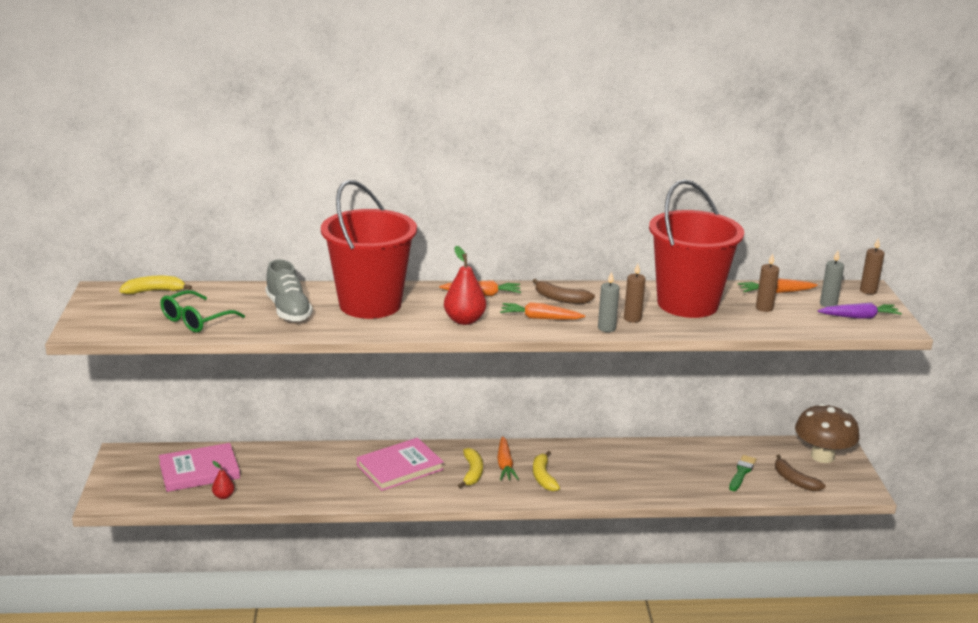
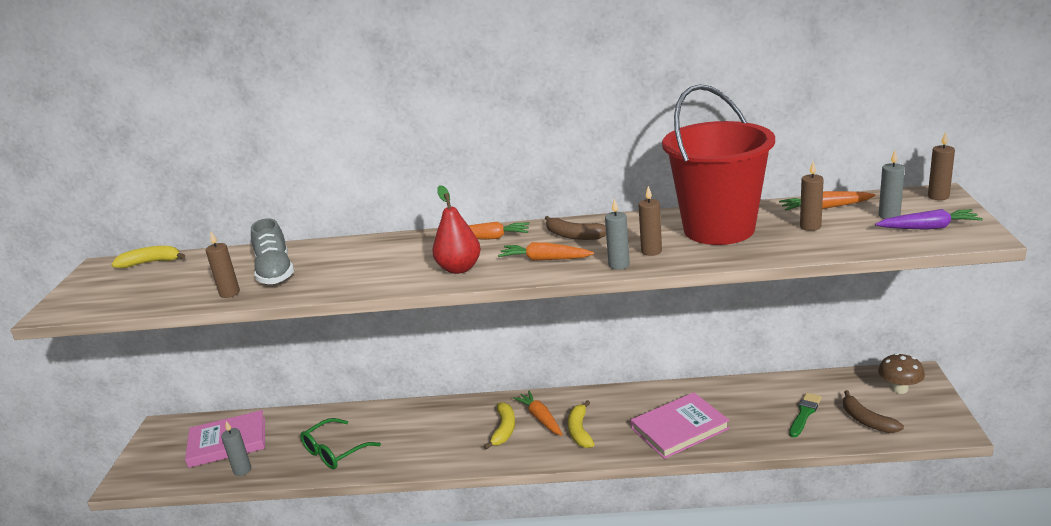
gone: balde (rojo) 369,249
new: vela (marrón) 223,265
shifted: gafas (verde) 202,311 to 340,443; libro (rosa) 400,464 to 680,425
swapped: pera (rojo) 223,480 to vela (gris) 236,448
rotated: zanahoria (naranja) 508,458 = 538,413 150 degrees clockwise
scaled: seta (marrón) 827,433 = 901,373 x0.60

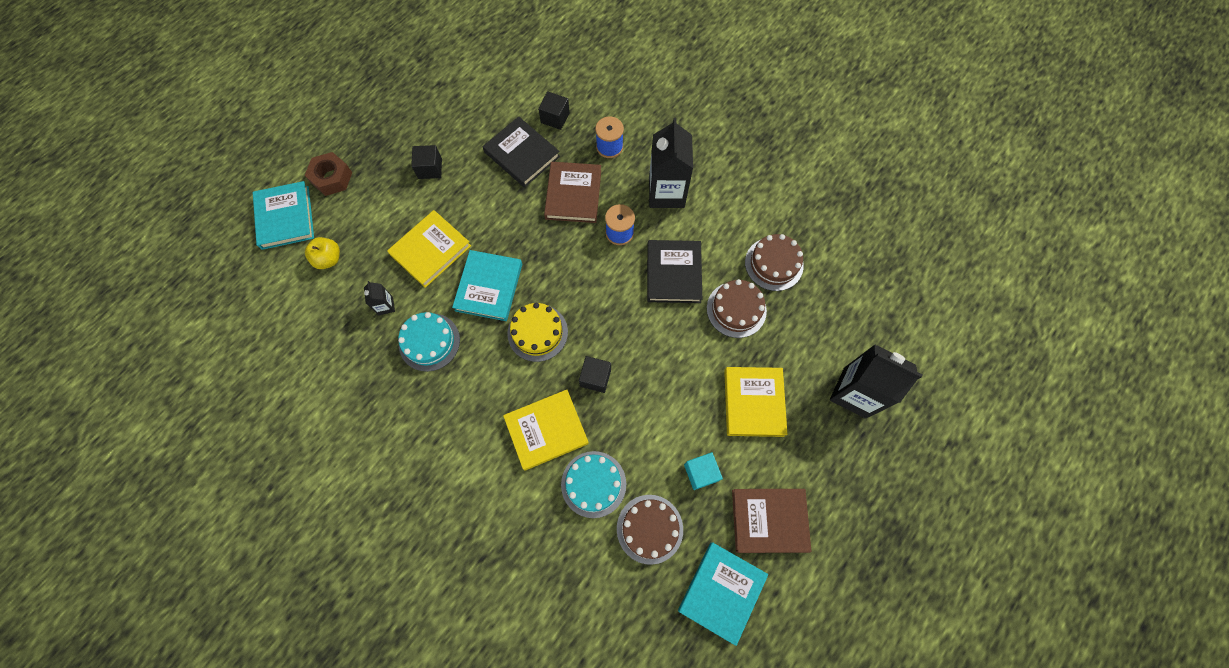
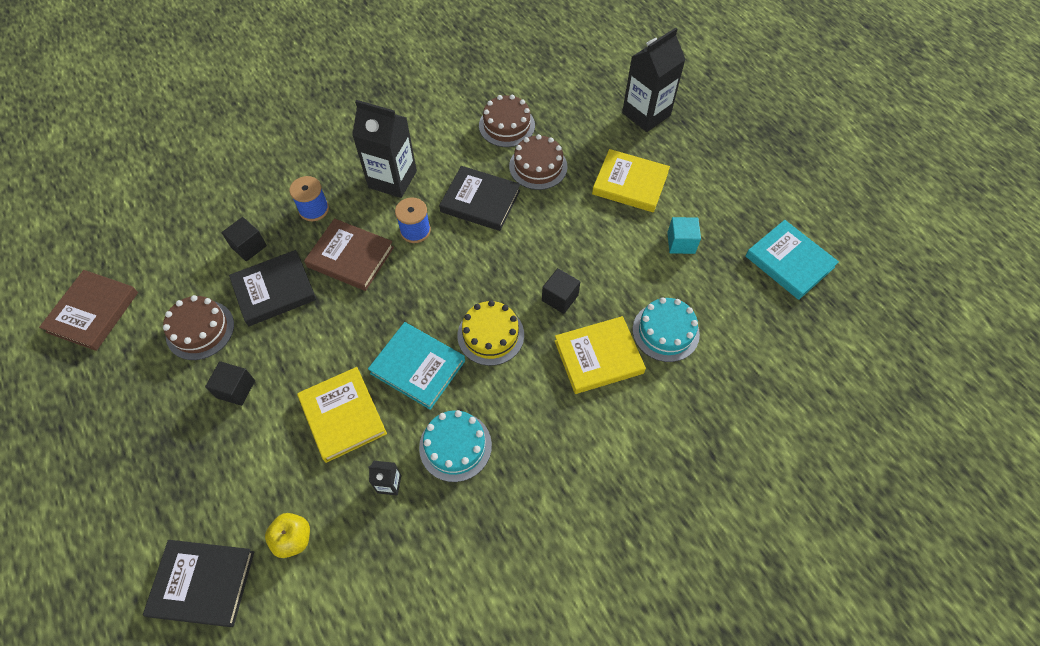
gone: tuerca (marrón) 328,174
shifted: tarta (marrón) 650,530 to 198,327; libro (marrón) 772,521 to 88,310
repainted: libro (turquesa) 283,215 to libro (negro) 198,583
rotated: libro (amarillo) 546,430 = 600,355 75 degrees clockwise

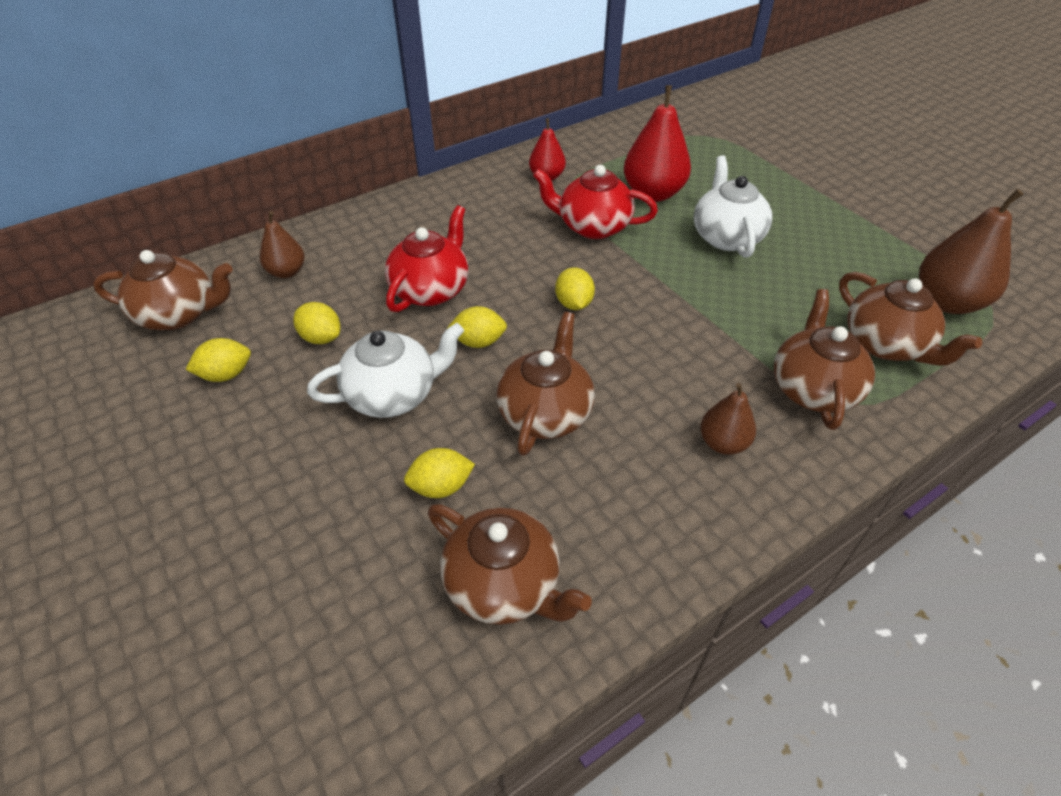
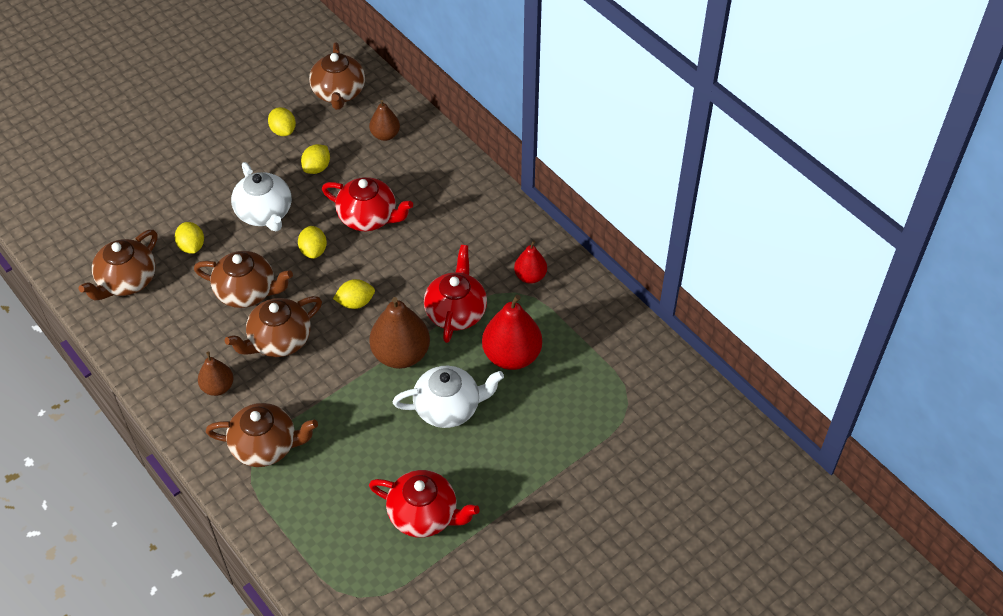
new: tetera (rojo) 424,504
shifted: tetera (marrón) 910,319 to 273,326; pera (marrón) 971,251 to 399,333

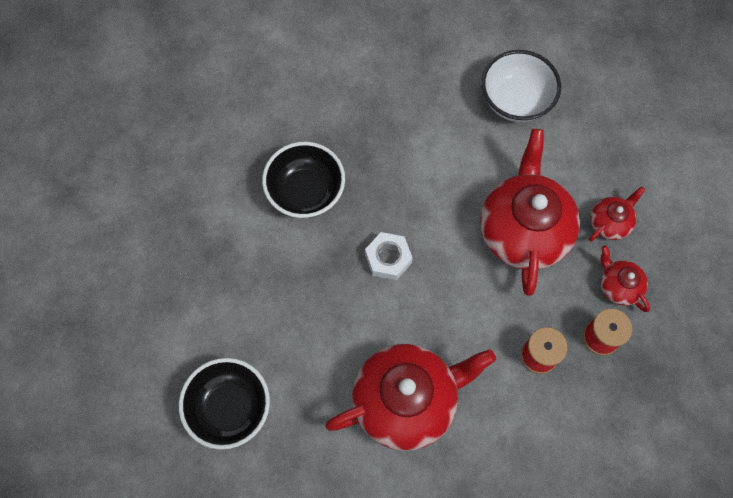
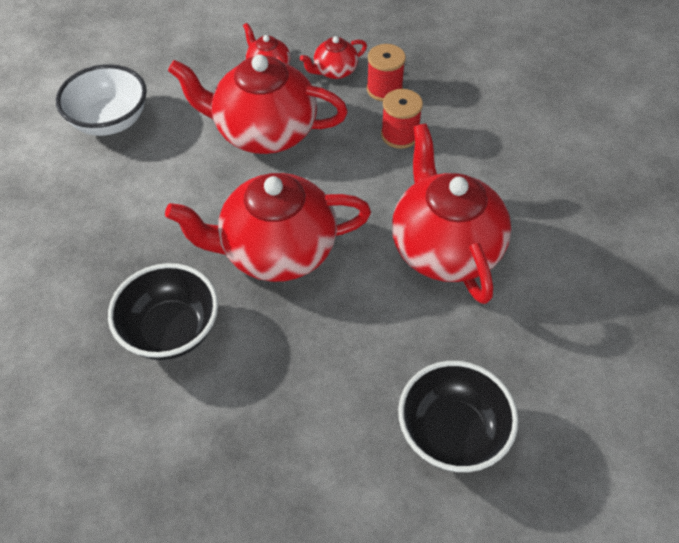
swapped: tuerca (blanco) 389,256 to tetera (rojo) 268,227

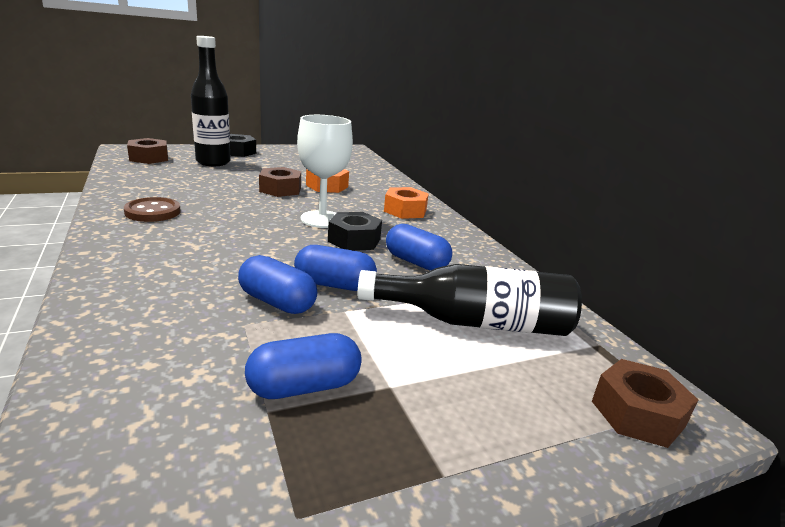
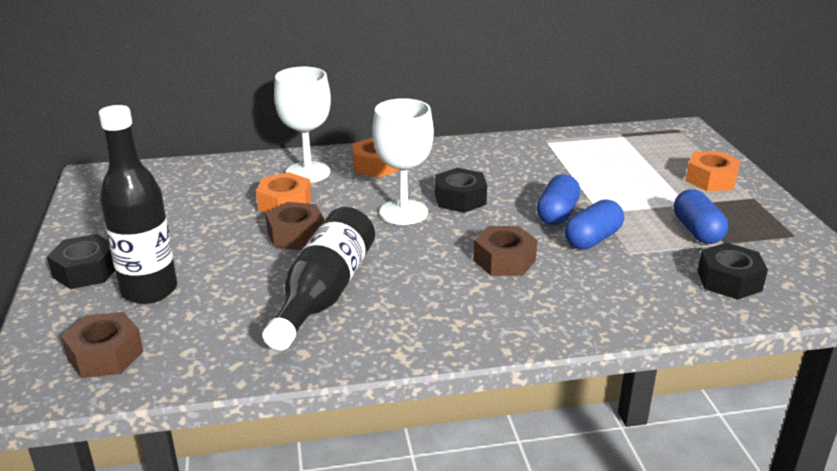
gone: botón (marrón) 152,209; cápsula (azul) 419,247
new: copa (blanco) 302,125; tuerca (naranja) 713,171; tuerca (negro) 733,271
shifted: botella (negro) 469,300 to 319,279; tuerca (marrón) 645,403 to 505,251

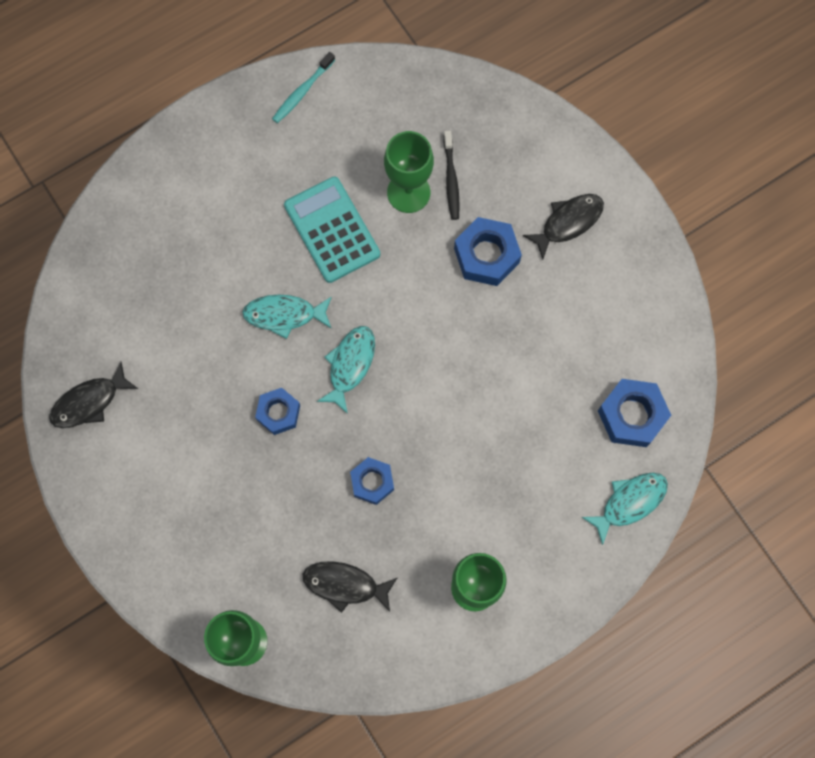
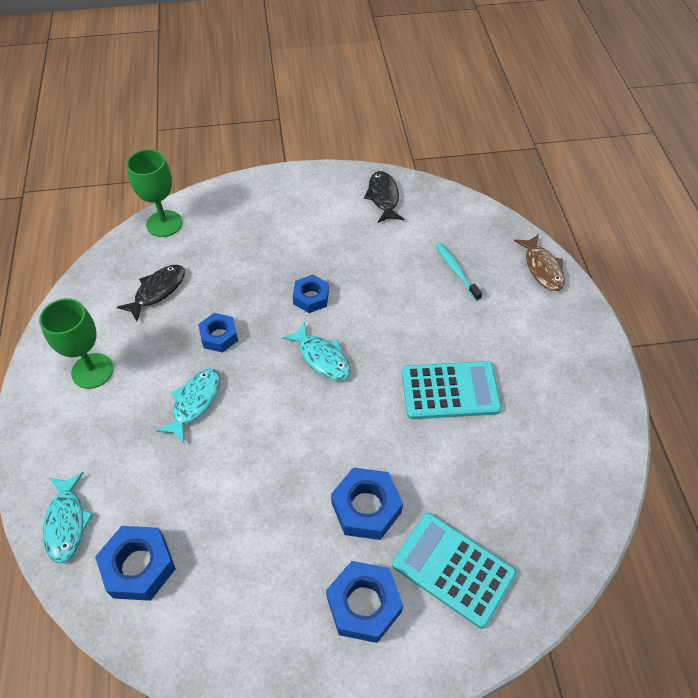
gone: copa (verde) 409,172; cepillo de dientes (negro) 452,175
new: calculadora (turquesa) 454,571; pez (marrón) 539,262
shifted: pez (turquesa) 287,317 to 188,406; cepillo de dientes (turquesa) 303,87 to 459,272
swapped: pez (negro) 563,227 to tuerca (azul) 364,602

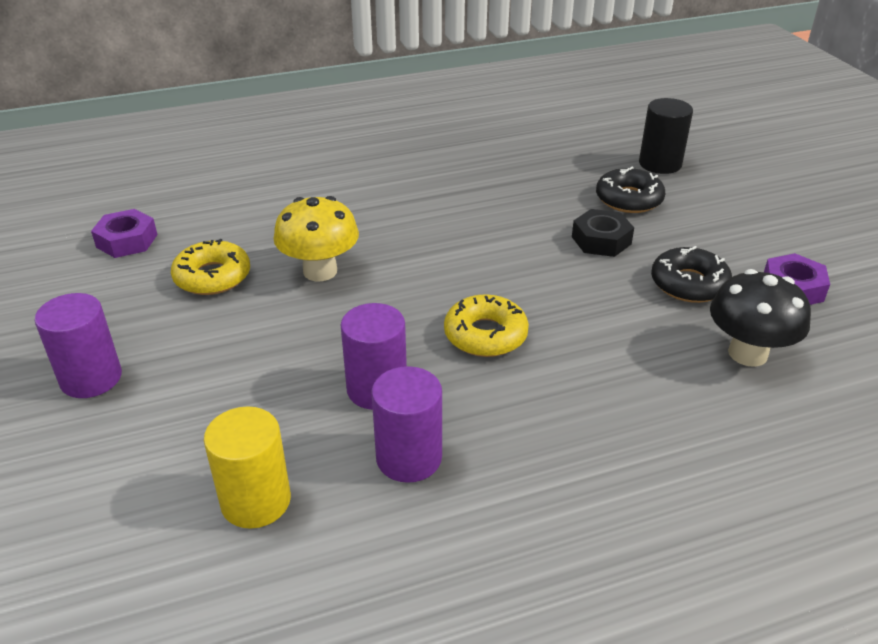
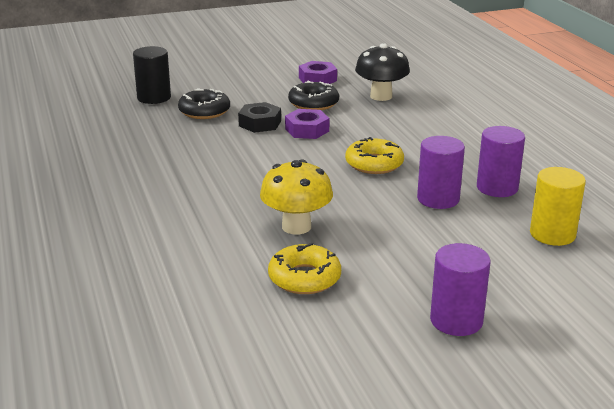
shifted: tuerca (morado) 124,233 to 307,124

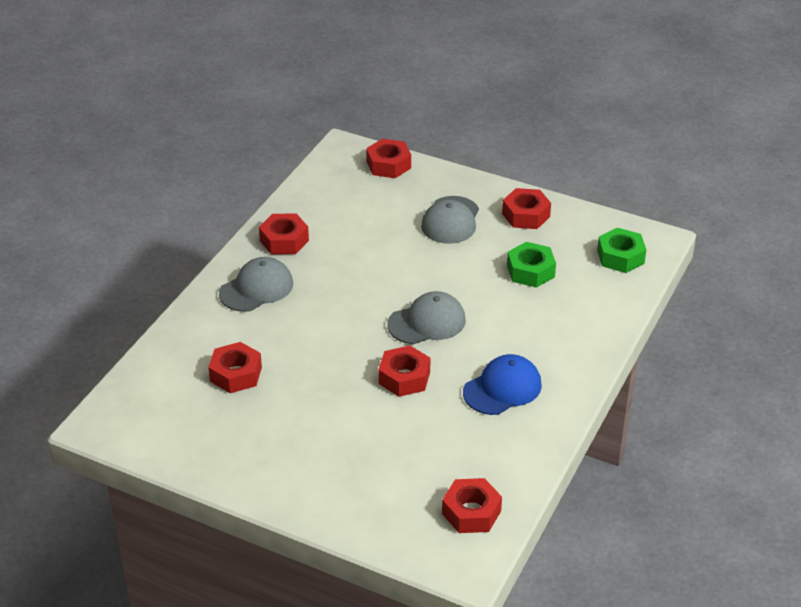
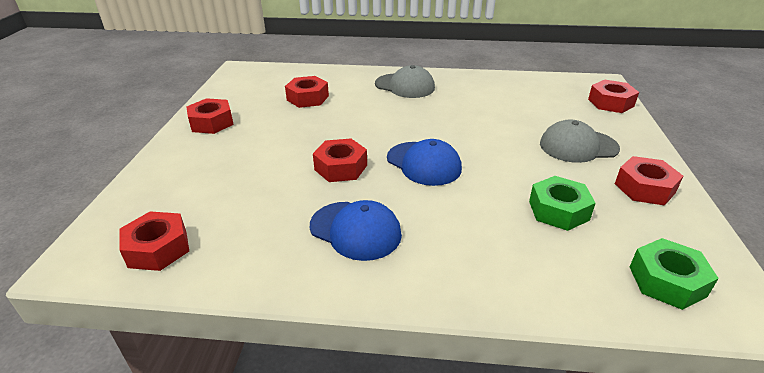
shifted: tuerca (rojo) 284,234 to 210,116
repainted: gorra (gris) 426,317 to gorra (azul) 424,162

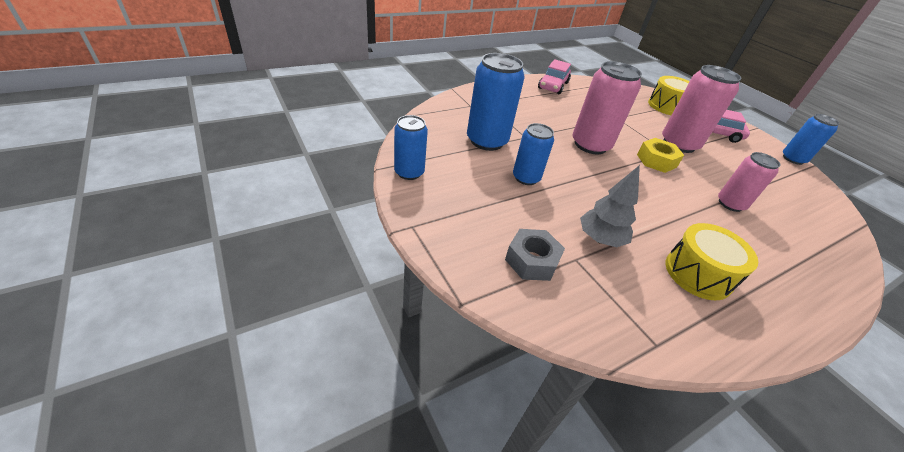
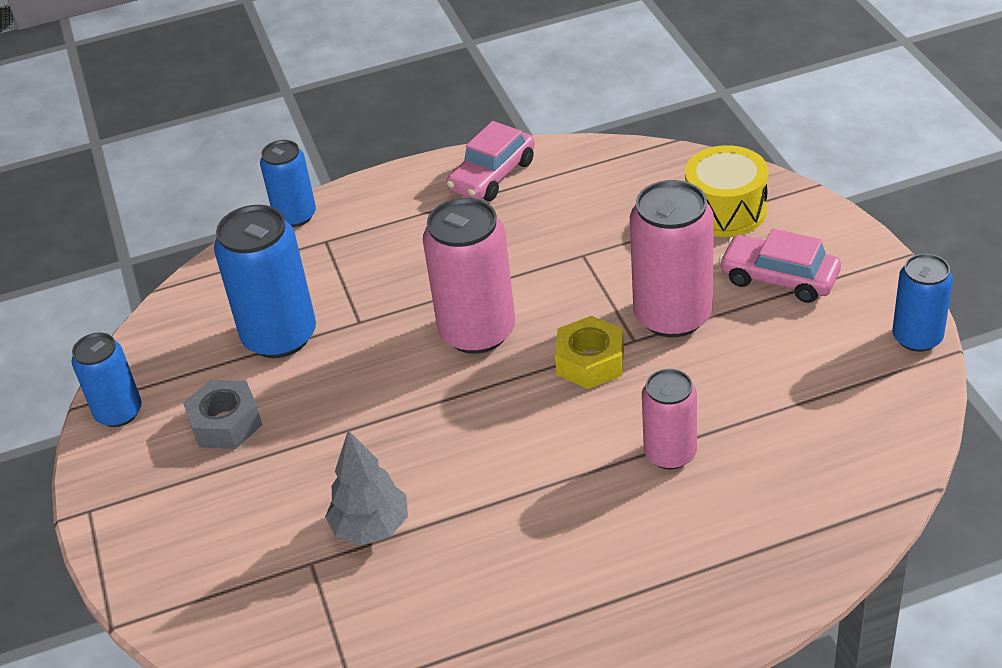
gone: tambor (amarillo) 711,261
shifted: tuerca (gris) 535,255 to 222,414; lata (azul) 533,154 to 288,183

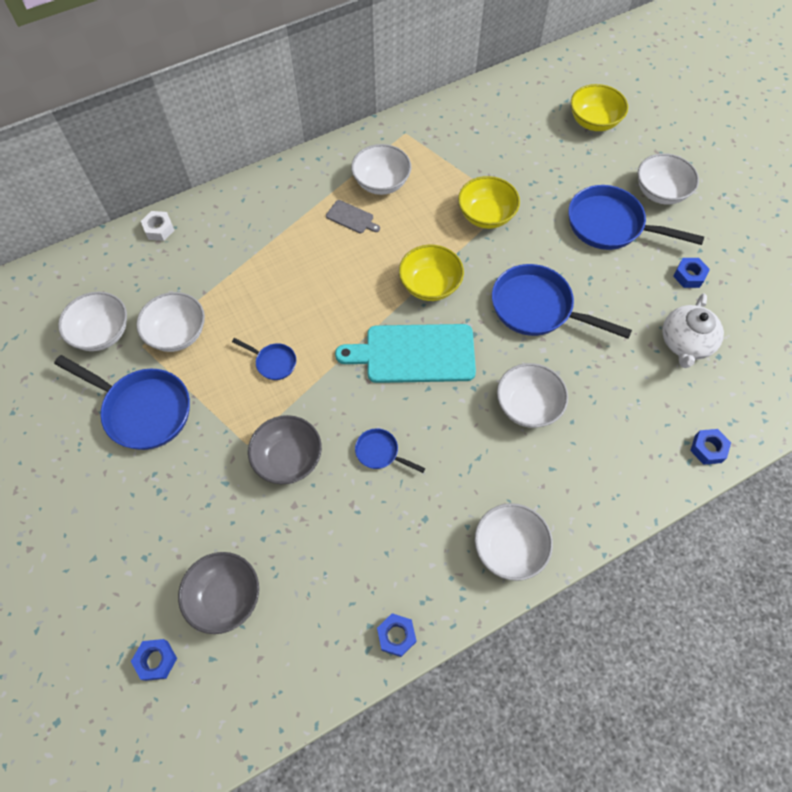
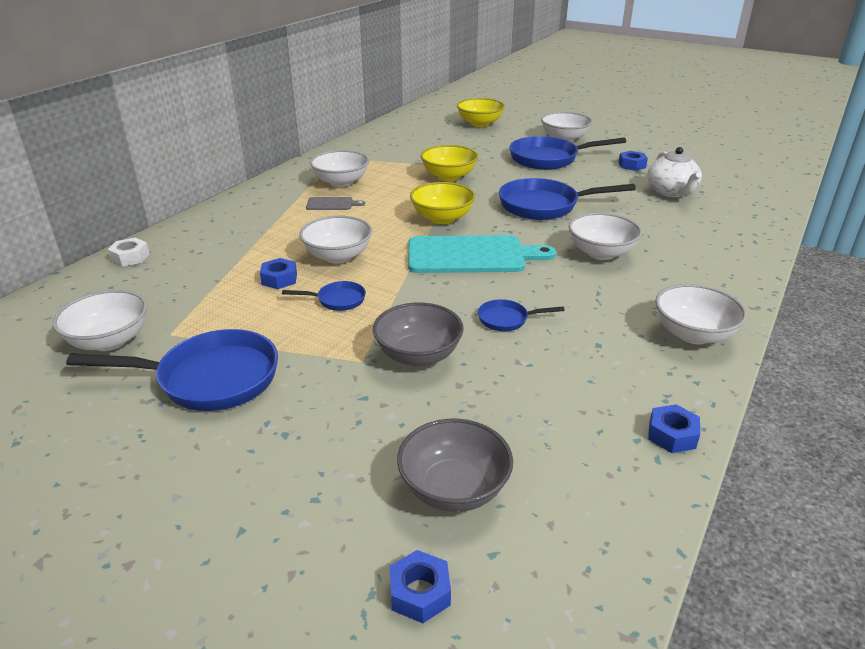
shifted: cuenco (blanco) 170,322 to 335,240; tuerca (azul) 710,447 to 278,273
rotated: tabla de cortar (turquesa) 405,353 = 482,254 150 degrees counterclockwise

